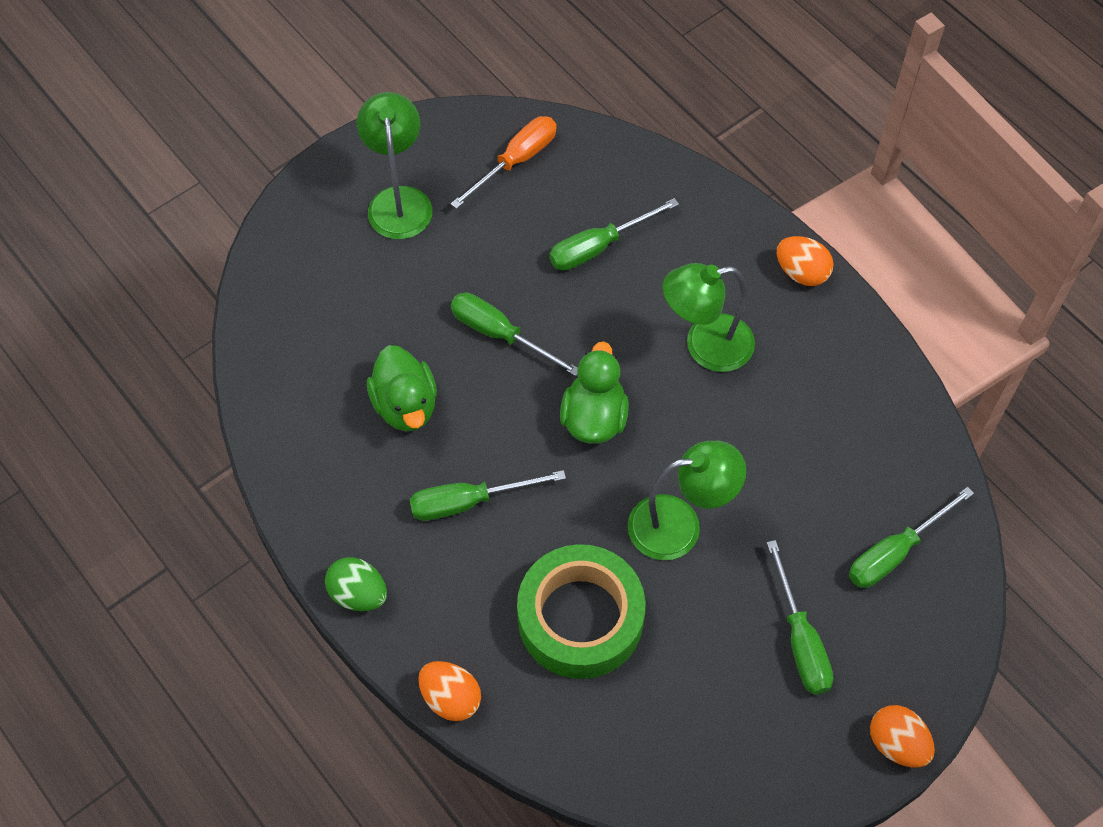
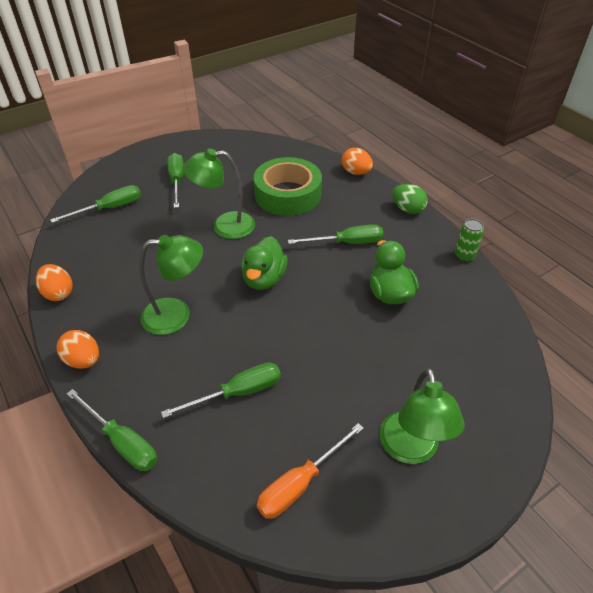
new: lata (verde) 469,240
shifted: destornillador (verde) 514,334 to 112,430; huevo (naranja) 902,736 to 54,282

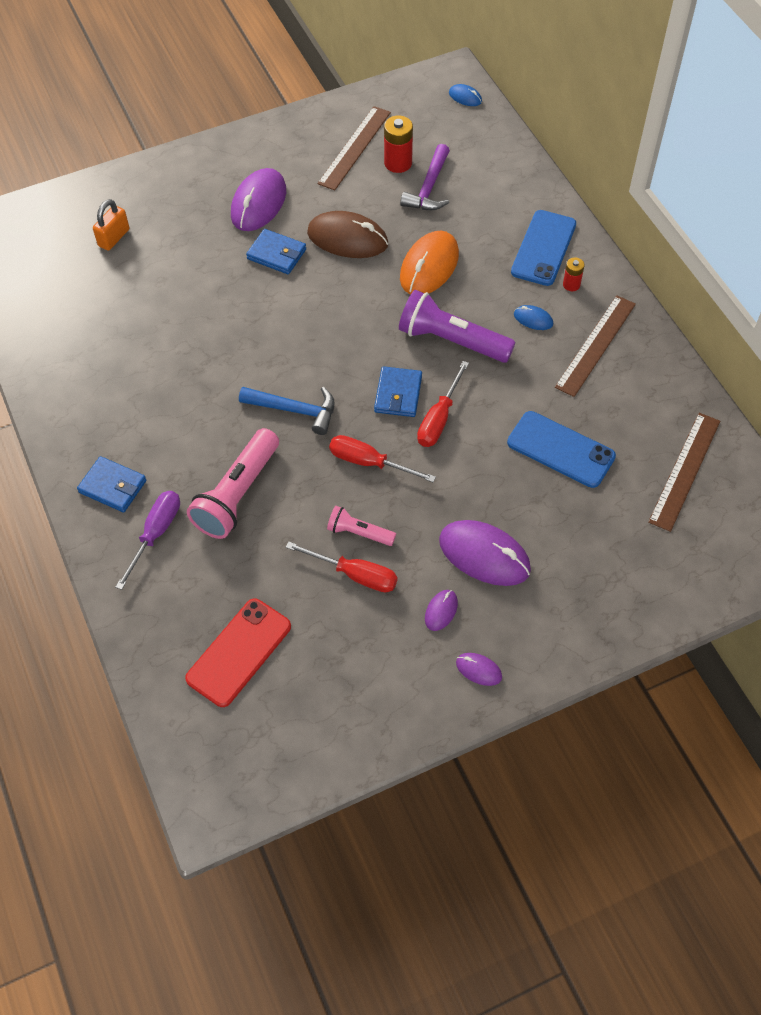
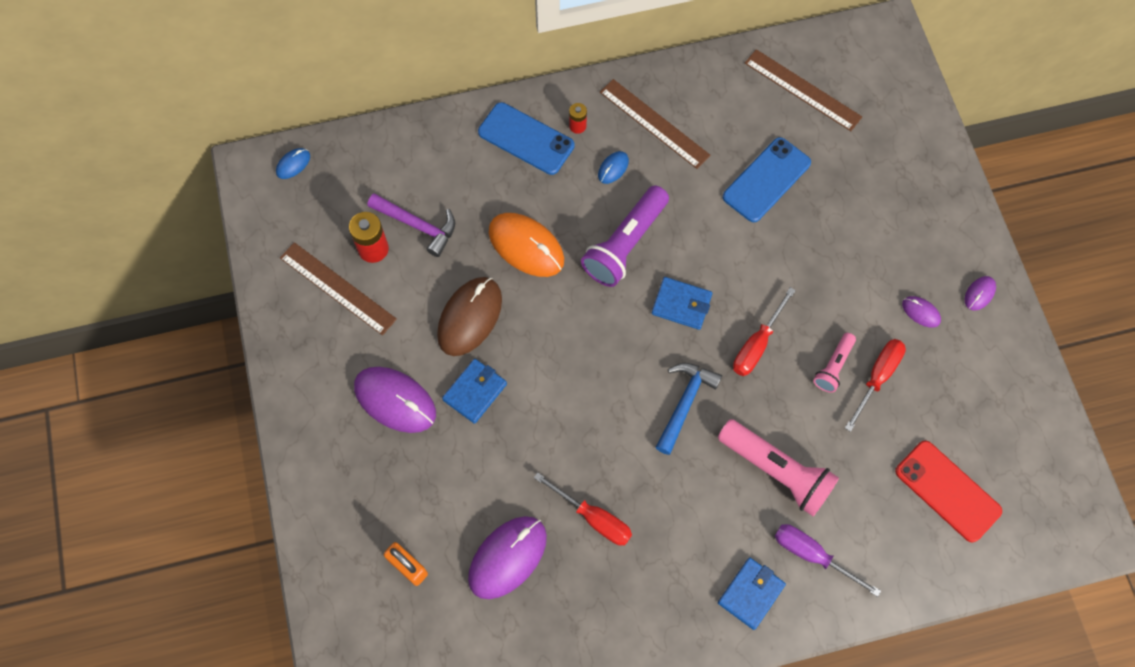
shifted: destornillador (rojo) 443,404 to 583,509; ratón (morado) 485,553 to 507,557

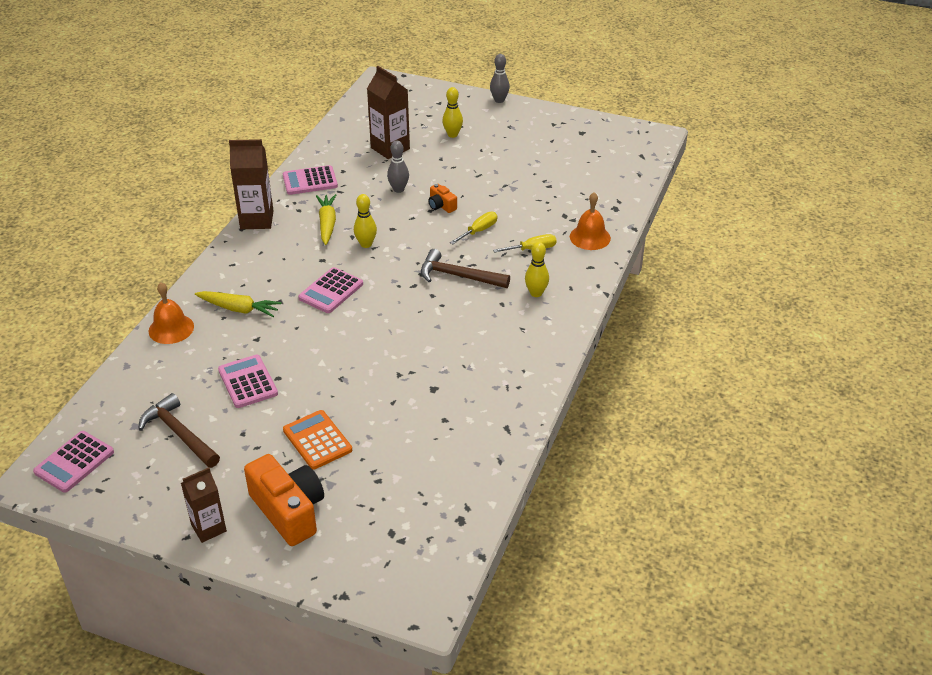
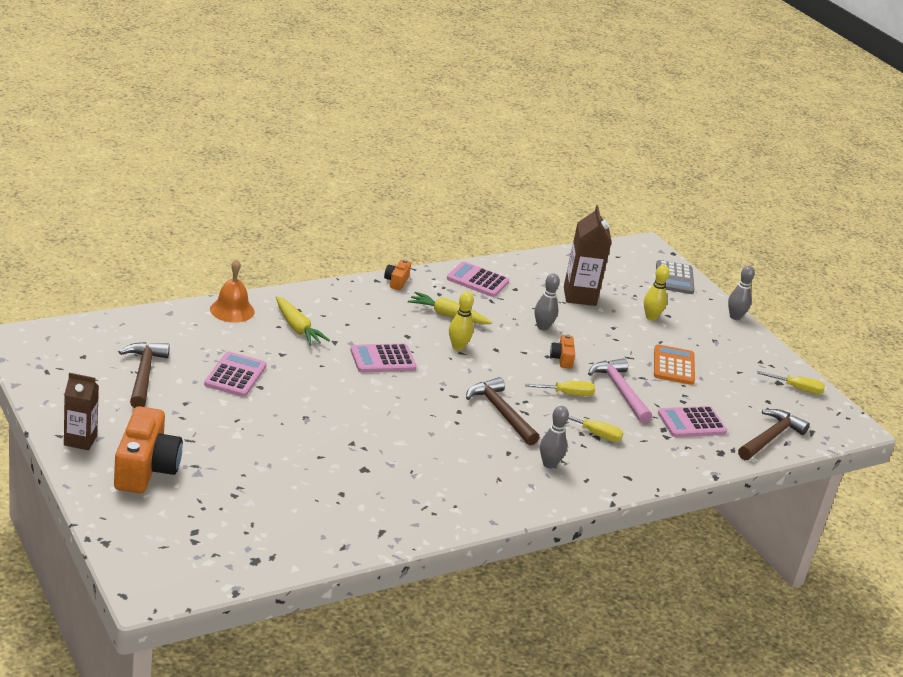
gone: campana (naranja) 590,221
new: martillo (rosa) 620,390; calculadora (gris) 675,277; martillo (marrón) 774,434; destornillador (amarillo) 791,382
shifted: calculadora (rosa) 73,462 to 692,421; calculadora (naranja) 317,440 to 674,364
swapped: cartón de leche (marrón) 251,184 to cámara (naranja) 397,274
repainted: bolo (amarillo) 537,269 to bolo (gris) 554,437
rotated: zanahoria (amarillo) 326,219 = 450,308 105 degrees counterclockwise

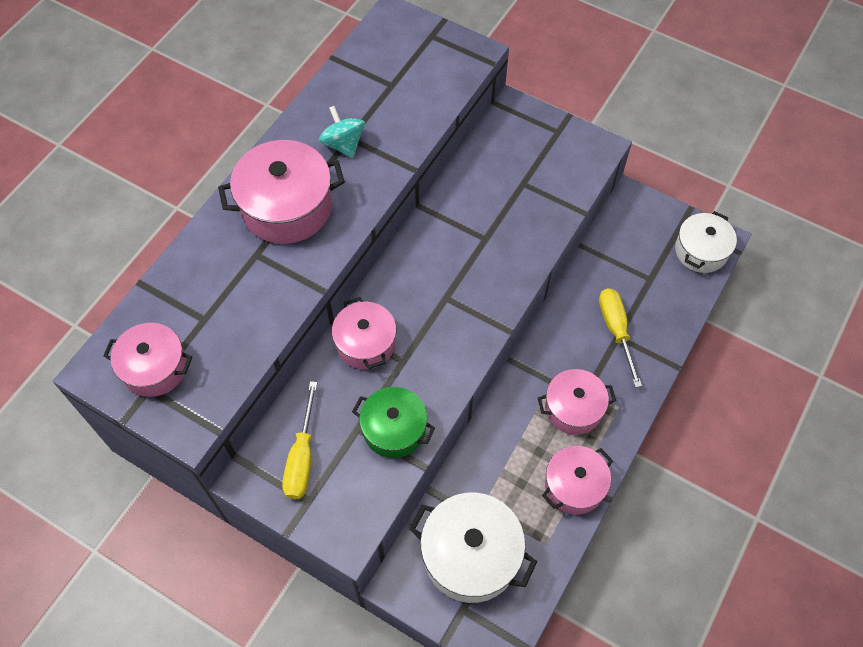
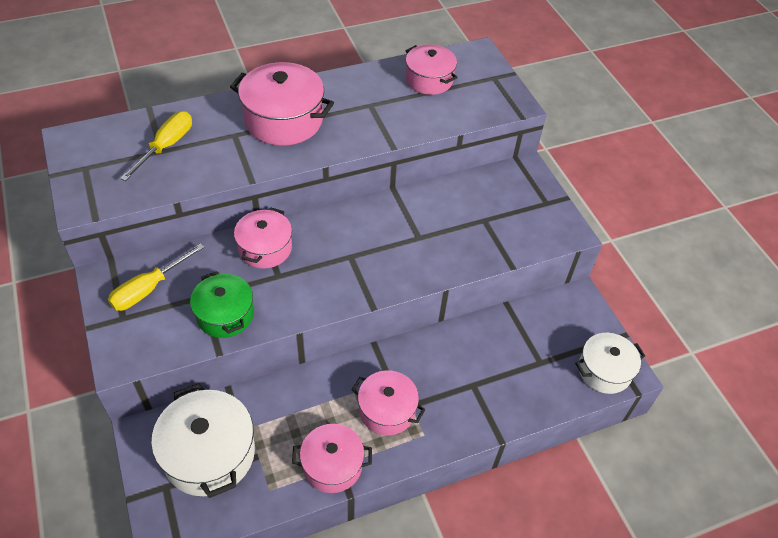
gone: peonza (turquesa) 342,132
shifted: olla (rosa) 147,360 to 431,69; destornillador (amarillo) 620,338 to 156,146

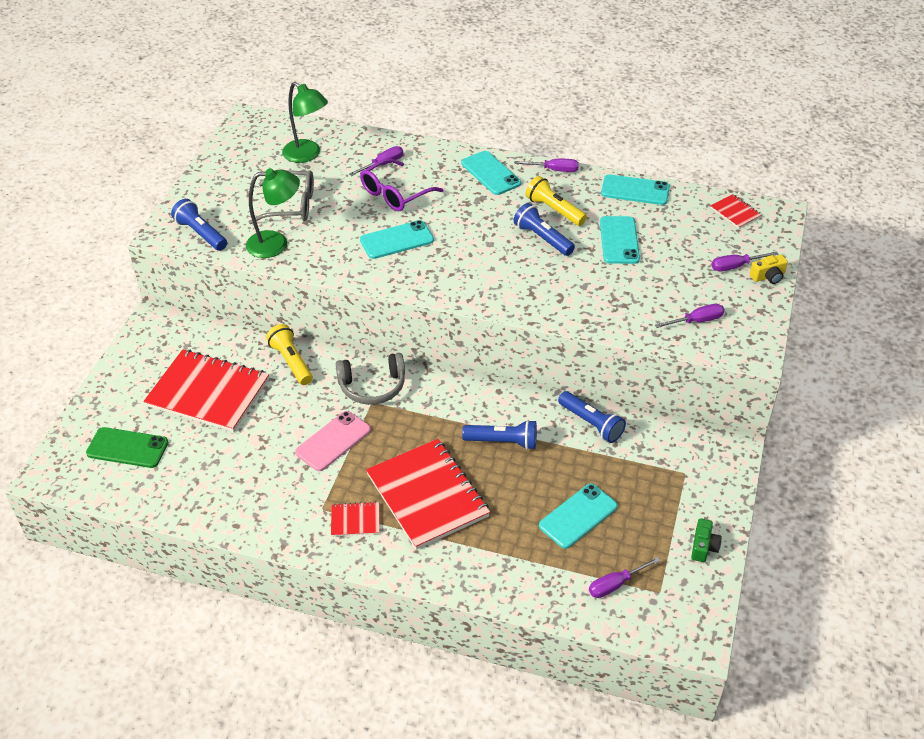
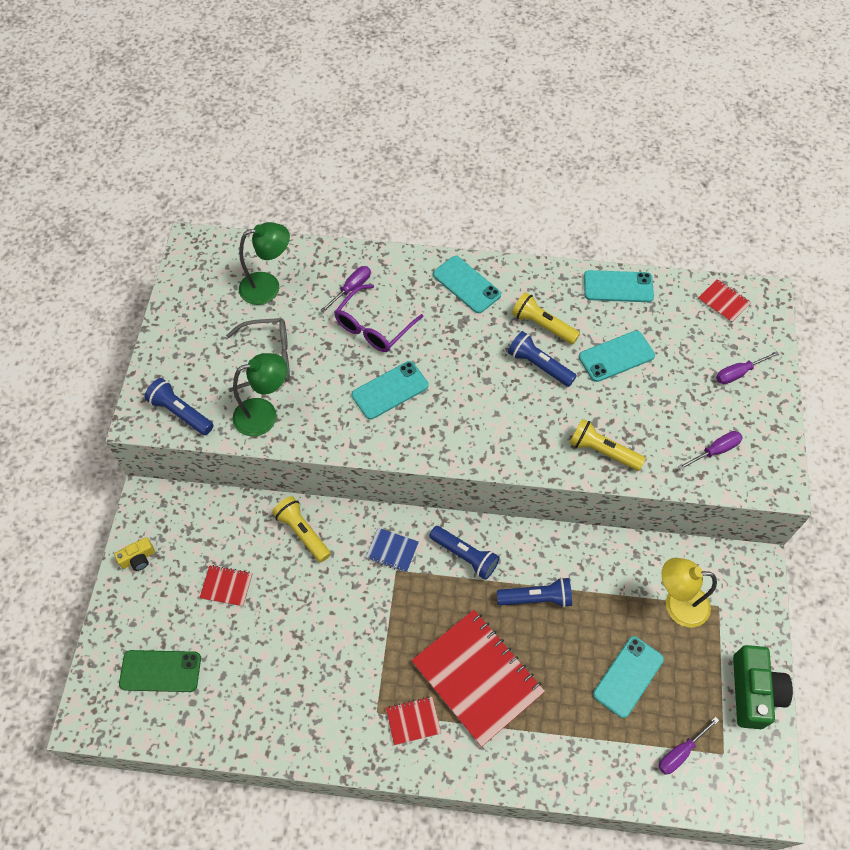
gone: móvil (rosa) 333,441; destornillador (morado) 546,165
new: lámpara de mano (amarillo) 608,445; lámpara (amarillo) 689,592
shifted: lámpara de mano (azul) 592,417 to 464,553; cámara (amarillo) 769,269 to 134,554
swapped: auriculares (gris) 370,379 to cuaderno (azul) 392,550
rotated: lámpara (verde) 305,122 = 264,263 45 degrees counterclockwise; móvil (turquesa) 620,240 = 617,356 75 degrees clockwise
scaled: cuaderno (rojo) 206,390 = 226,585 x0.44; cámara (verde) 706,540 = 763,687 x1.93

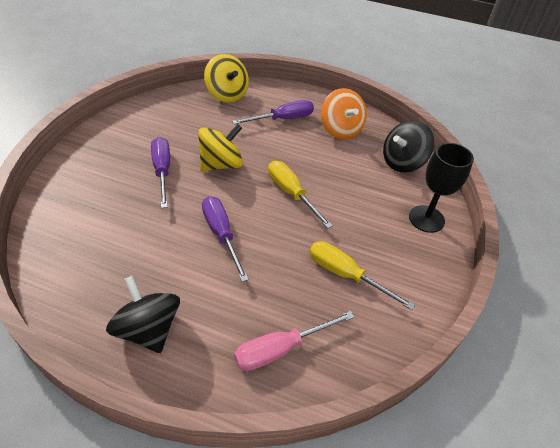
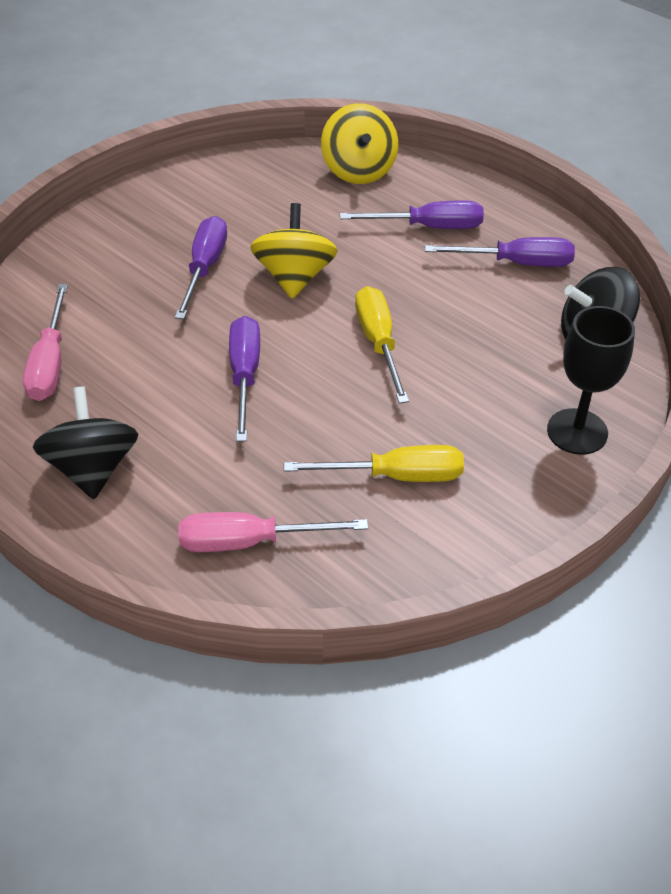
new: destornillador (rosa) 45,342
swapped: peonza (naranja) 344,114 to destornillador (morado) 500,252
rotated: peonza (amarillo) 220,147 = 294,251 75 degrees counterclockwise; destornillador (amarillo) 362,275 = 374,463 120 degrees clockwise

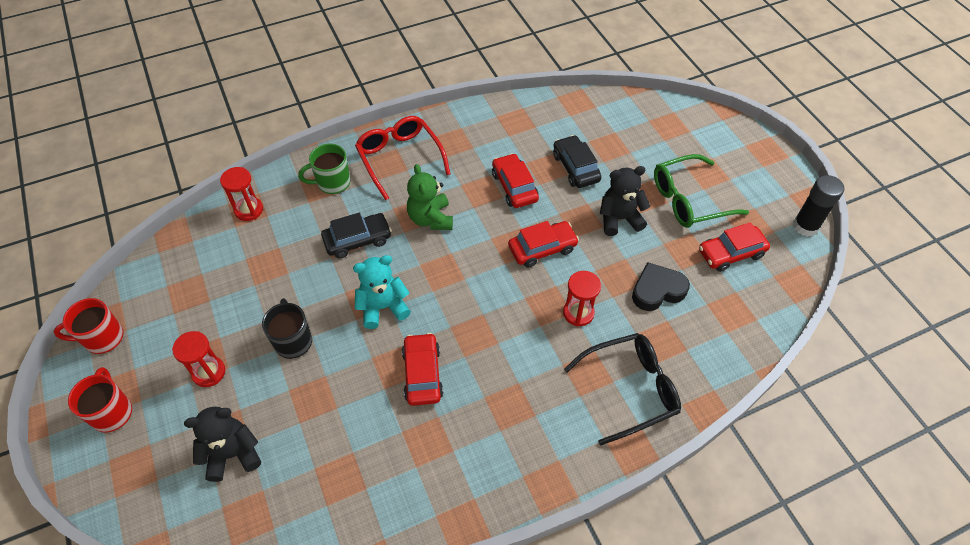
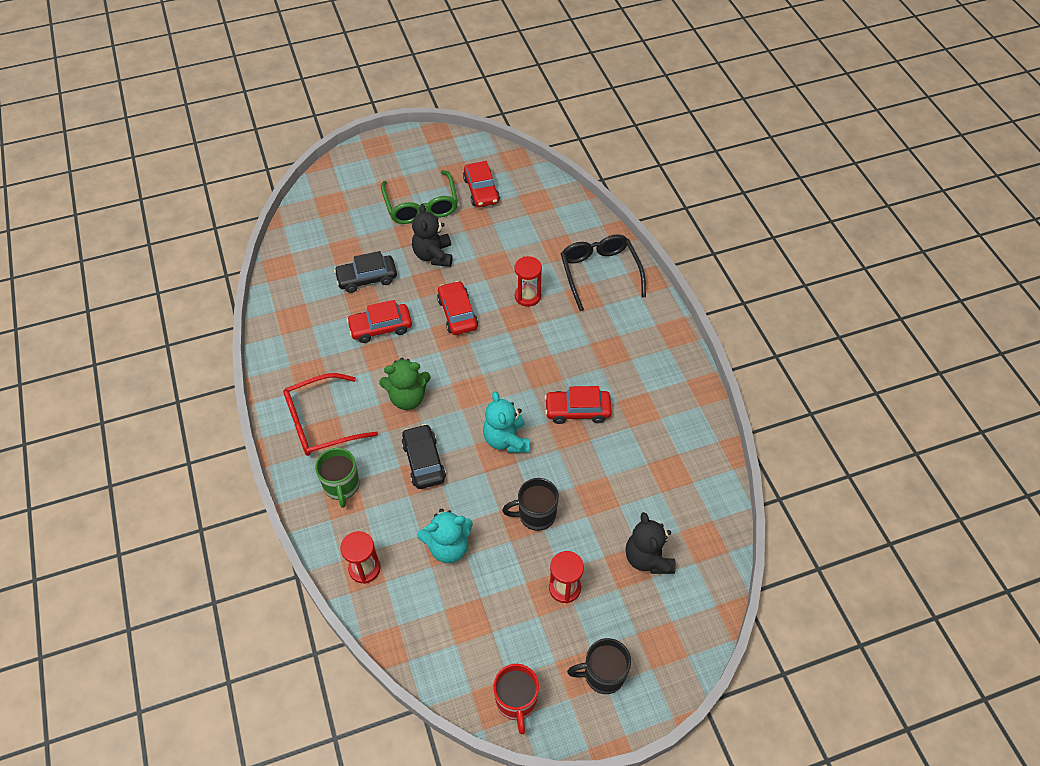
gone: corazón (negro) 661,286; barra de pegamento (negro) 818,206
new: osito (turquesa) 445,536
repainted: taza (rojo) 100,400 to taza (negro) 599,666

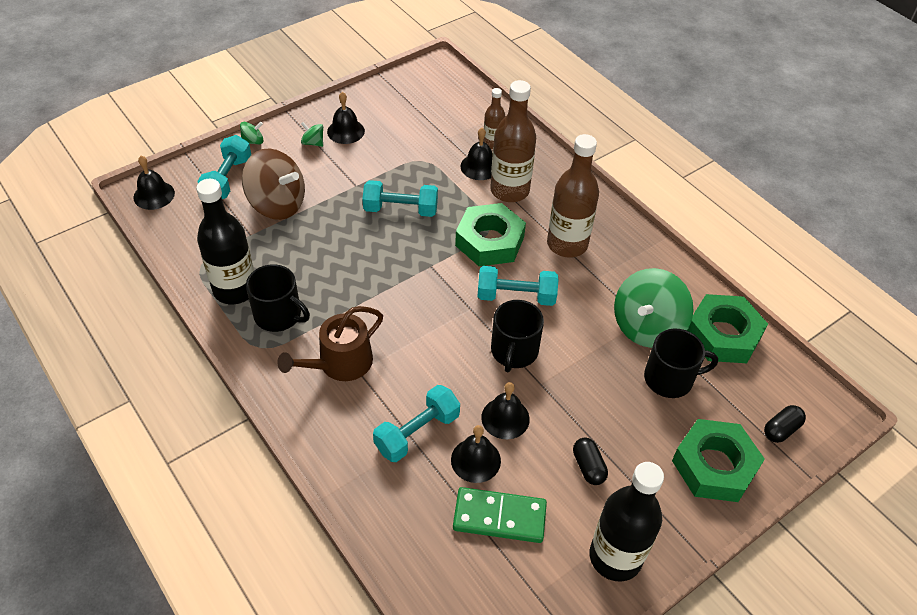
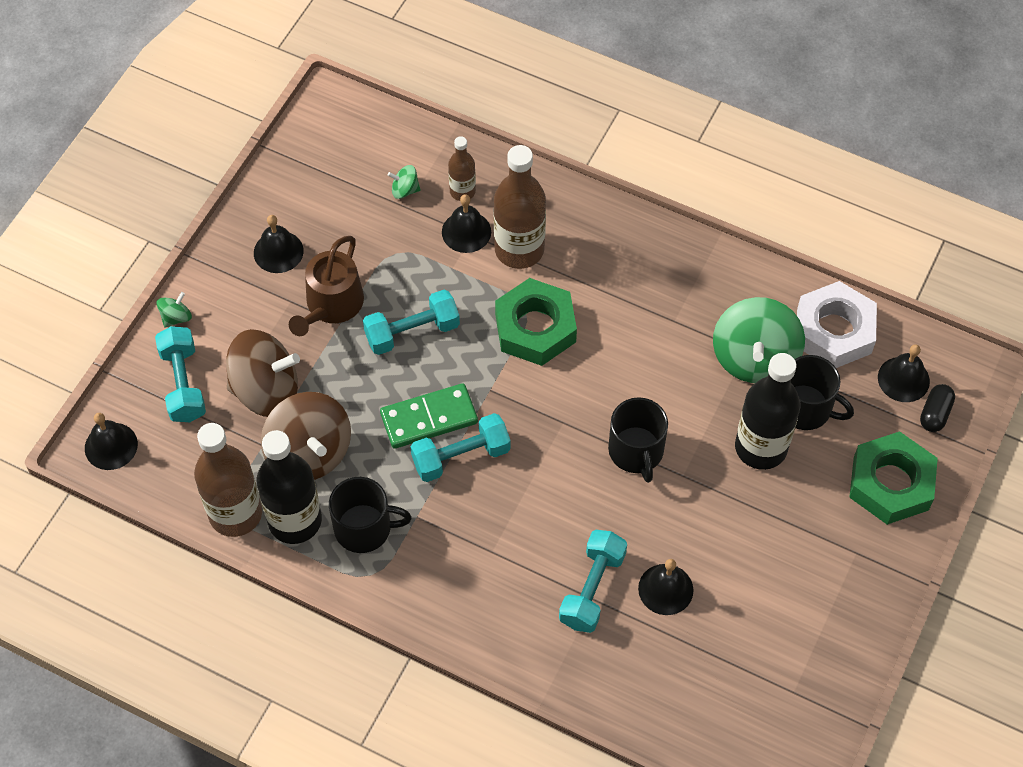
gone: cápsula (negro) 590,461
new: peonza (marrón) 306,436
shifted: regadera (marrón) 330,343 to 326,286; peonza (verde) 312,134 to 404,182; ficha de dominó (verde) 500,515 to 429,416; mancuerna (turquesa) 518,286 to 461,447; campana (negro) 505,410 to 904,373; botella (marrón) 573,196 to 228,480; botella (negro) 626,522 to 767,411
repainted: tuerca (verde) 727,328 to tuerca (blanco) 837,324
rotated: taza (negro) 681,363 = 822,392 60 degrees clockwise

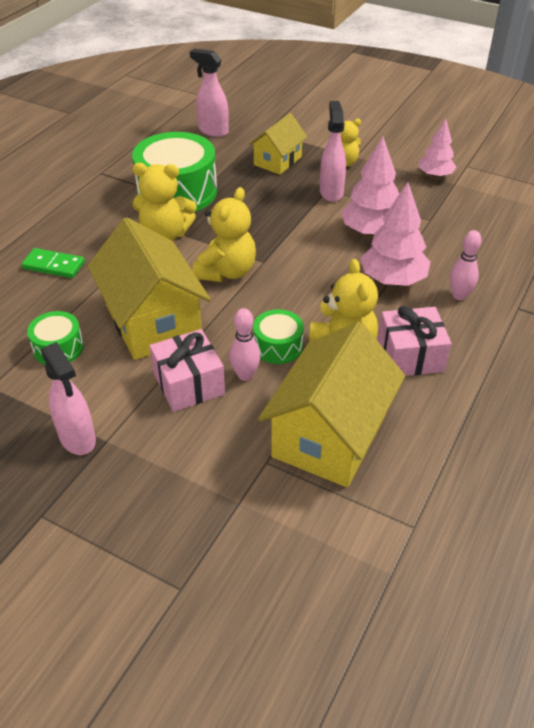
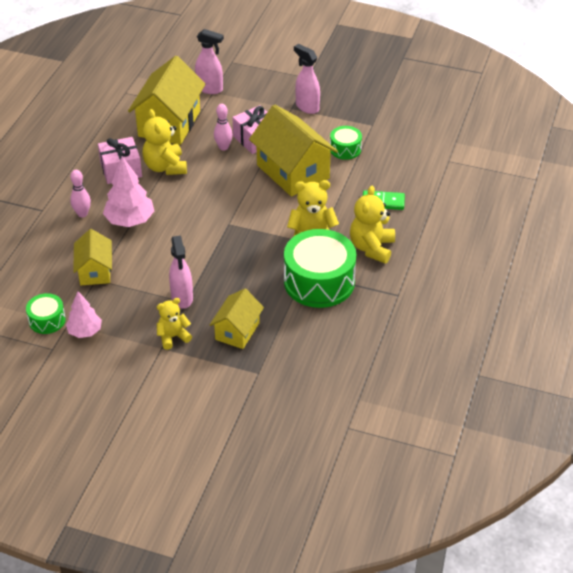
gone: árbol (rosa) 370,186
new: casa (amarillo) 92,257
shifted: pulverizador (rosa) 209,93 to 209,61; osito (amarillo) 224,234 to 372,224; tambor (verde) 278,336 to 46,313

